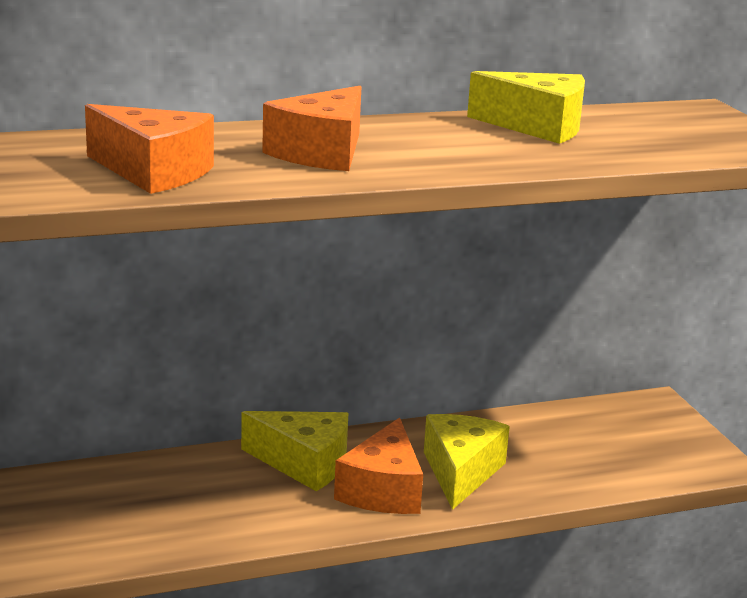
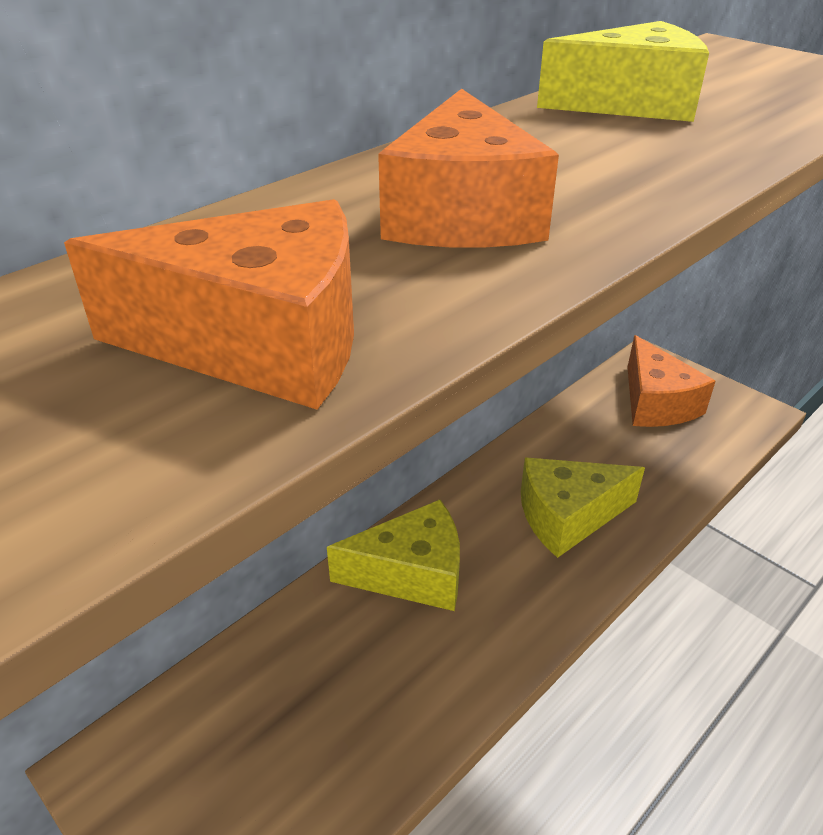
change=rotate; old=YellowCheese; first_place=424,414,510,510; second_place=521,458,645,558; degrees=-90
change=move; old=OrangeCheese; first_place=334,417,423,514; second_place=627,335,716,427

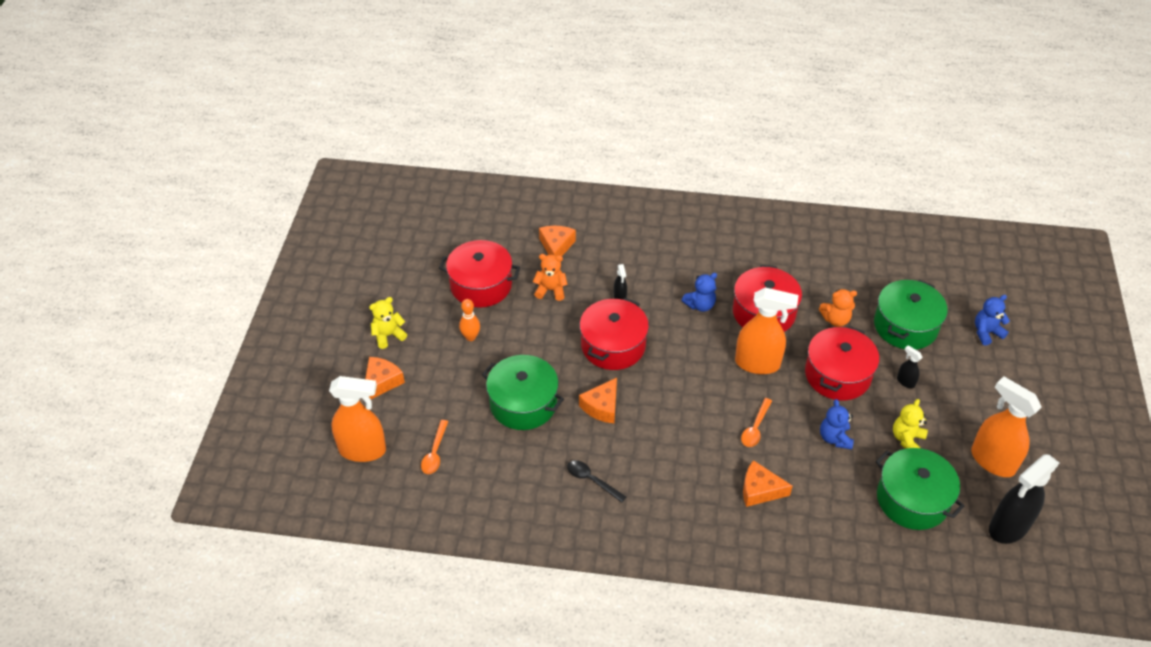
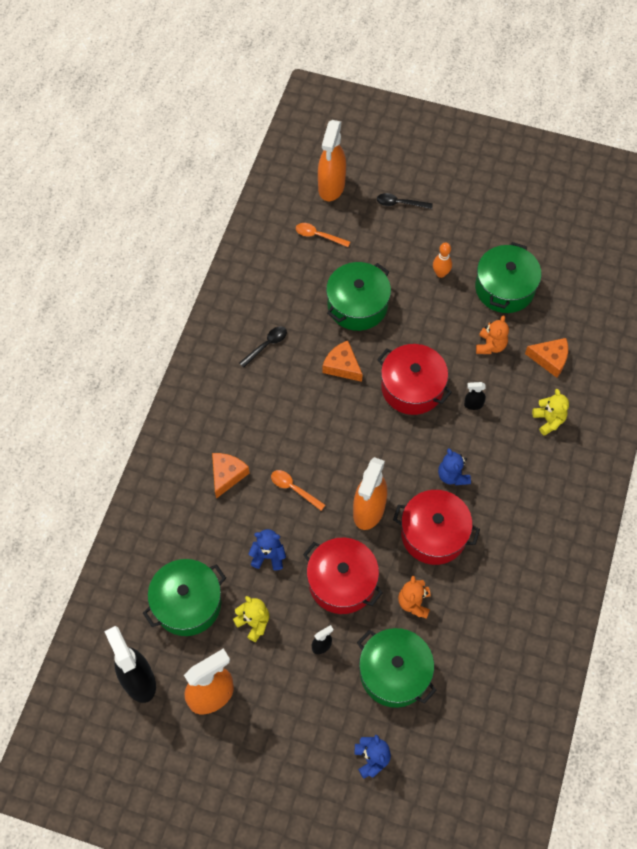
change=recolor; old=RedPot; new=GreenPot; first_place=439,240,520,308; second_place=475,242,541,313
change=move; old=YellowTeddyBear; first_place=369,297,407,349; second_place=532,389,569,436
change=replace; old=OrangeCheese; new=BlackSpoon; first_place=365,357,405,399; second_place=377,193,433,209

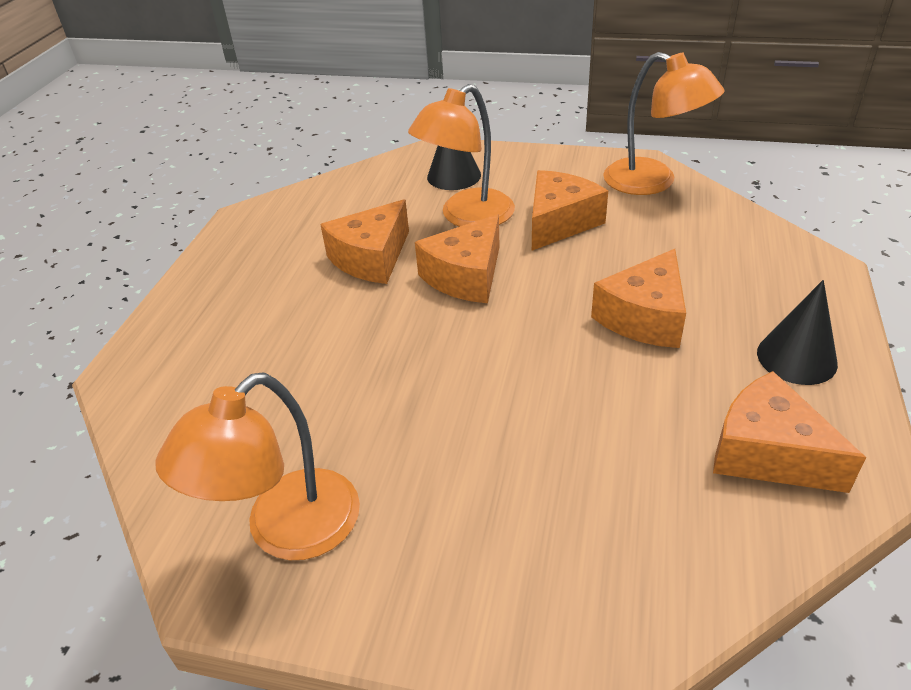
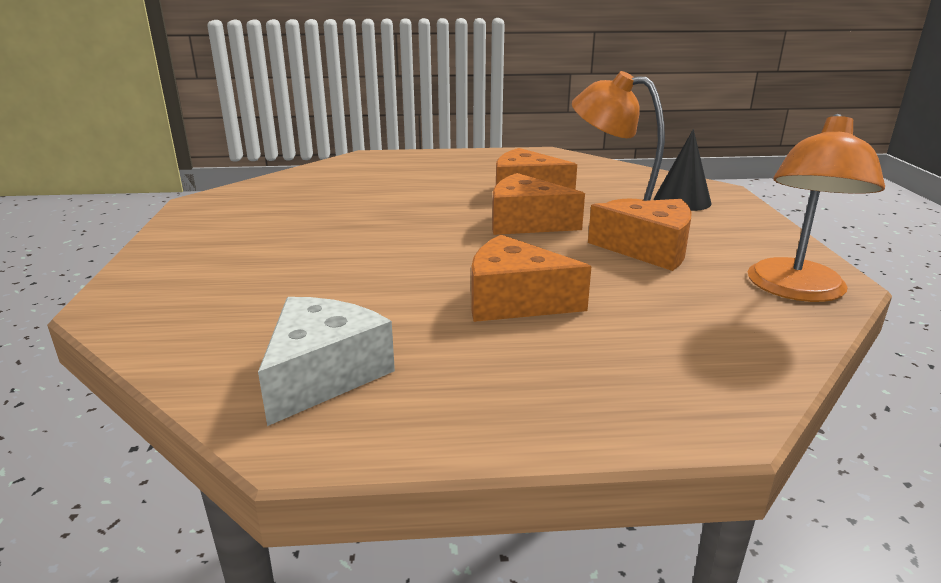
change=delete; old=BlackCone; first_place=757,280,838,385
change=recolor; old=OrangeCheese; new=WhiteCheese; first_place=713,371,866,493; second_place=258,297,395,426
change=delete; old=OrangeLamp; first_place=155,373,360,560

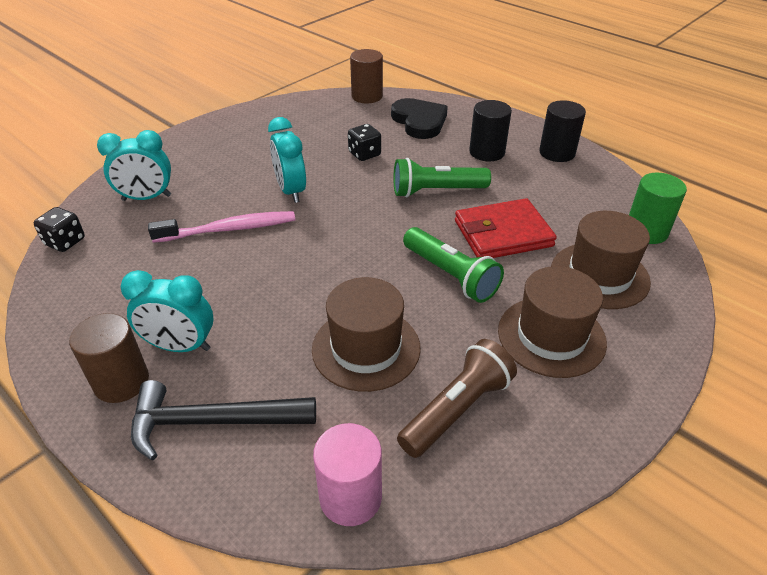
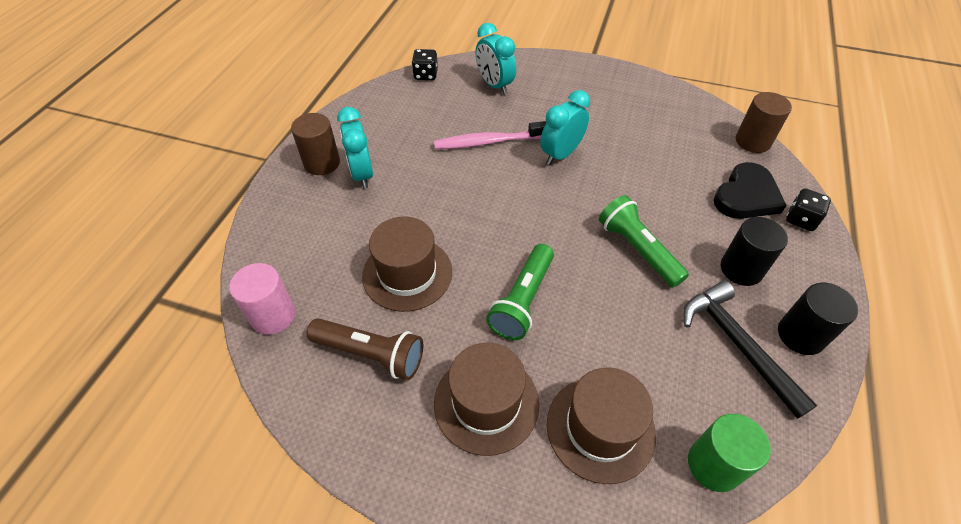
change=move; old=BlackDice; first_place=348,124,381,161; second_place=786,188,831,231
change=delete; old=RedWallet; first_place=455,198,557,258
change=rotate; old=PinkToothbrush; first_place=148,211,295,243; second_place=434,121,546,149; degrees=120
change=move; old=BlackHammer; first_place=131,380,316,460; second_place=683,281,817,419

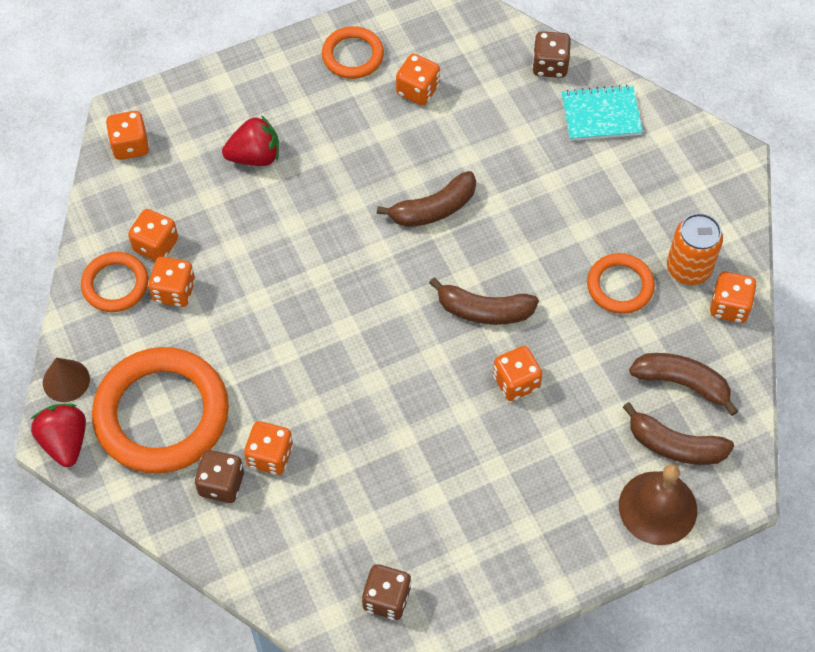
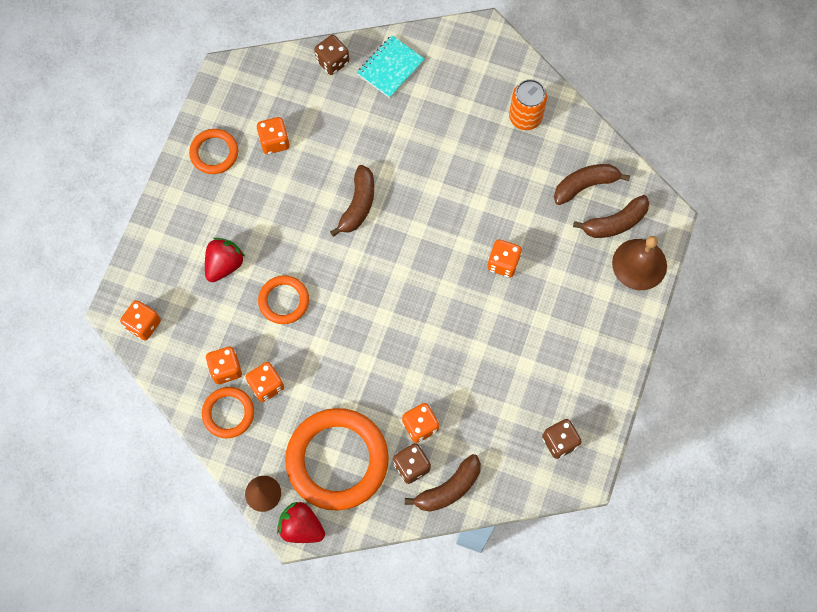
change=move; old=OrangeRing; first_place=587,253,655,314; second_place=258,275,309,324
change=delete; old=OrangeDice; first_place=710,271,757,323
change=move; old=BrownBanana; first_place=429,277,539,325; second_place=405,454,481,512

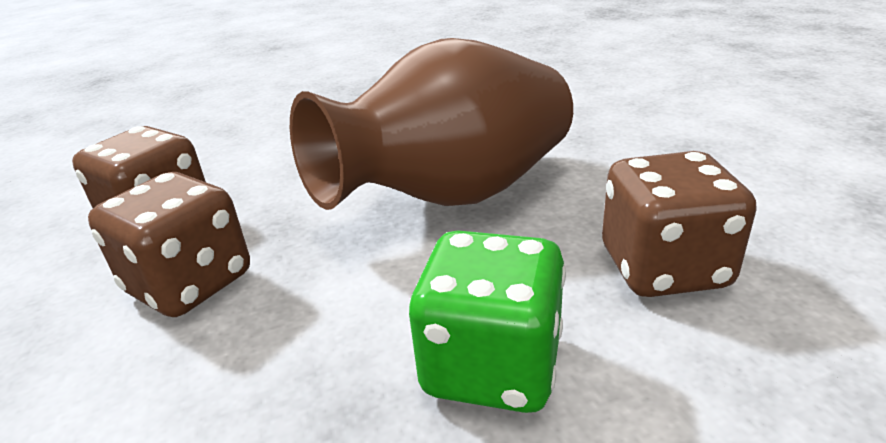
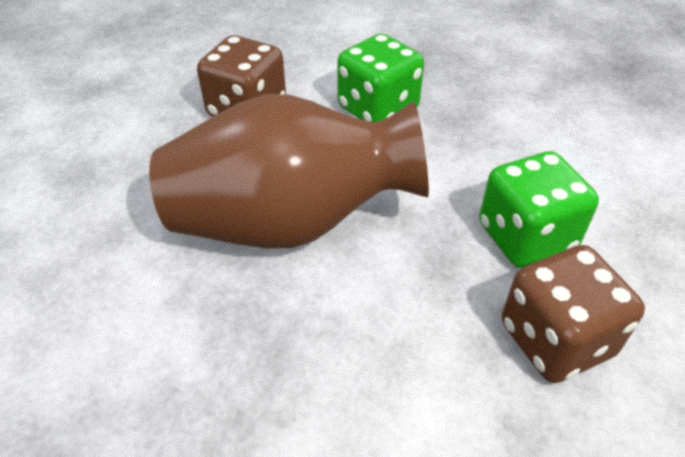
change=recolor; old=BrownDice; new=GreenDice; first_place=88,172,250,317; second_place=479,151,599,268

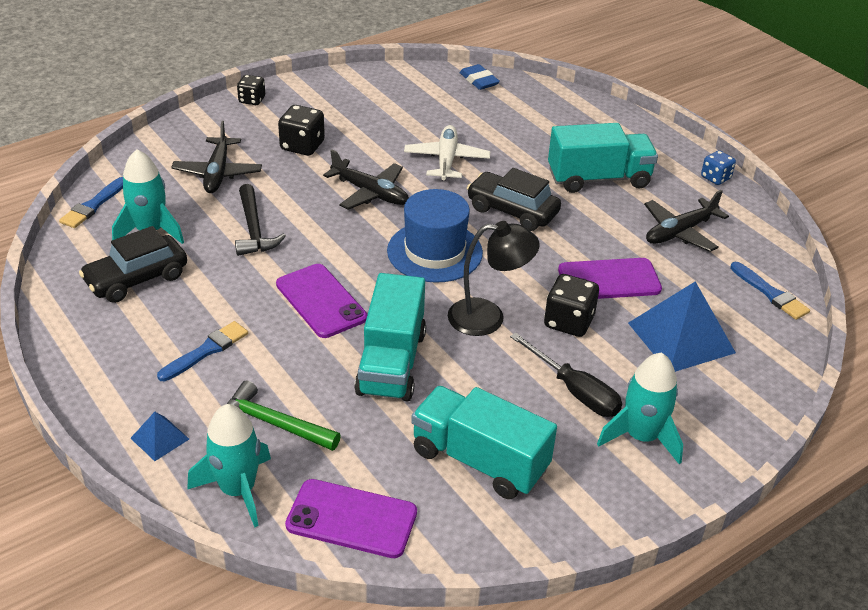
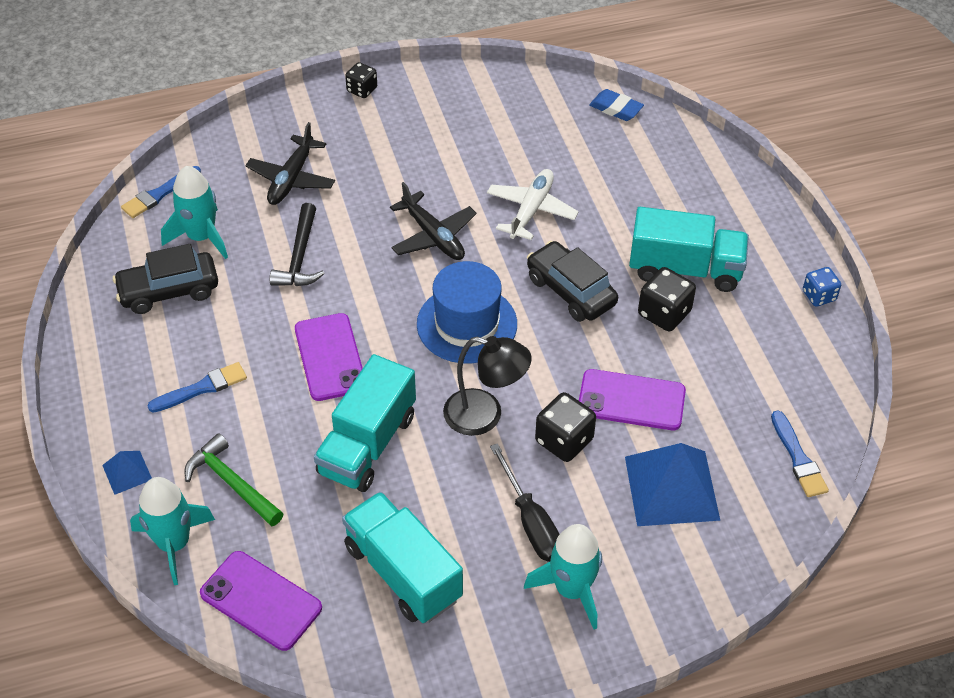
change=rotate; old=BlueEraser; first_place=459,64,500,90; second_place=589,89,644,121; degrees=-45
change=move; old=BlackDice; first_place=278,105,325,156; second_place=638,267,696,331
change=delete; old=BlackPlane; first_place=644,190,729,252

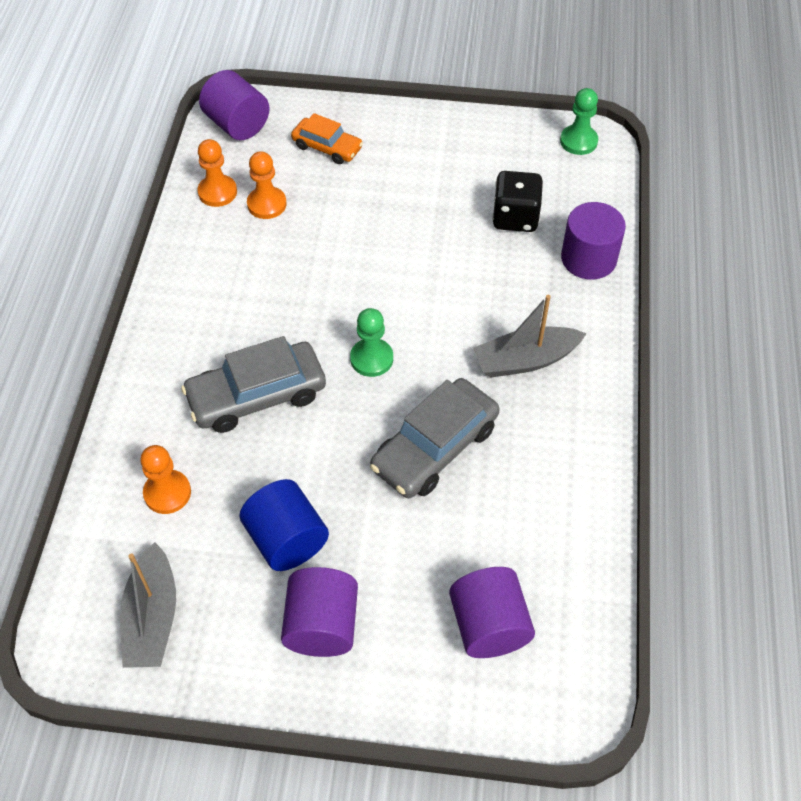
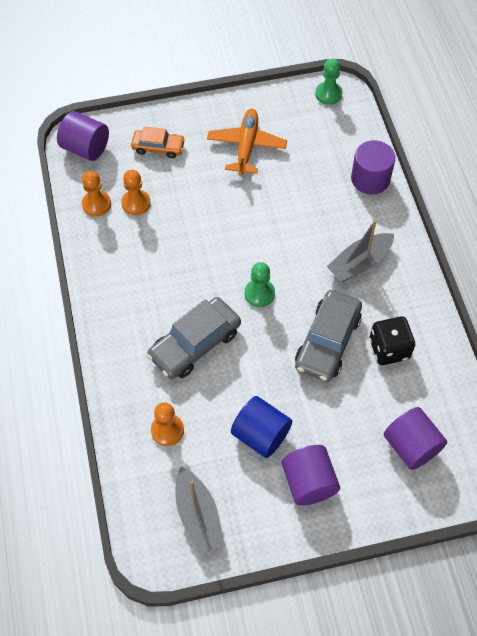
change=move; old=BlackDice; first_place=492,171,543,232; second_place=369,316,415,365
change=insert; new=OrangePlane; second_place=207,109,287,176

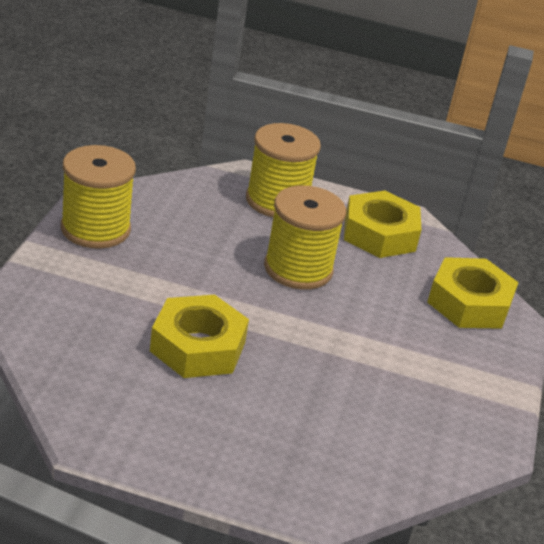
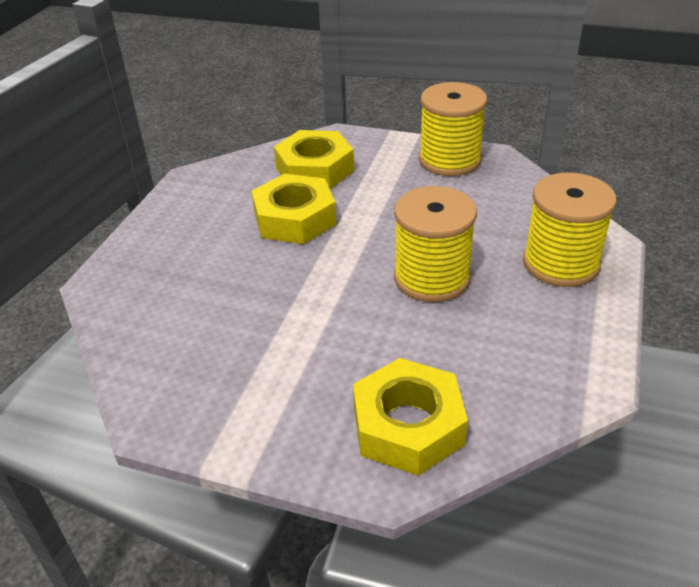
change=move; old=YellowNut; first_place=344,191,421,258; second_place=274,130,354,189

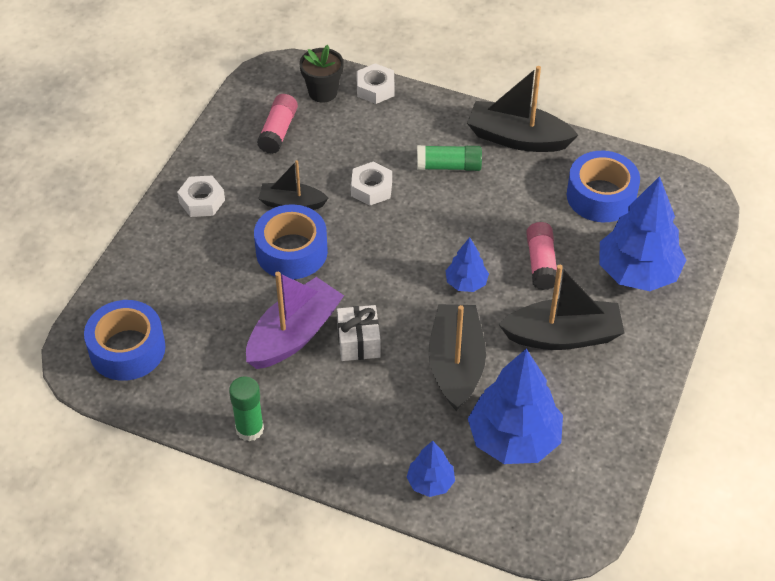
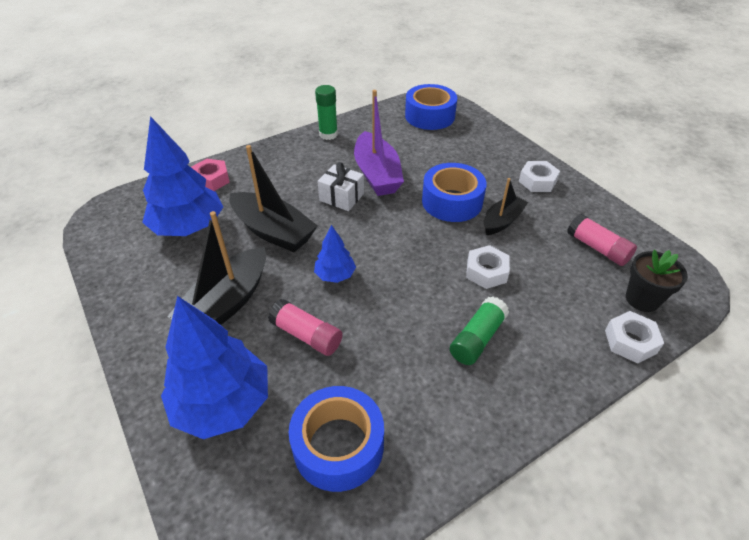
change=delete; old=BlackBoat; first_place=467,66,578,152
change=replace; old=BlueTree; new=PinkNut; first_place=407,441,455,497; second_place=191,159,230,191

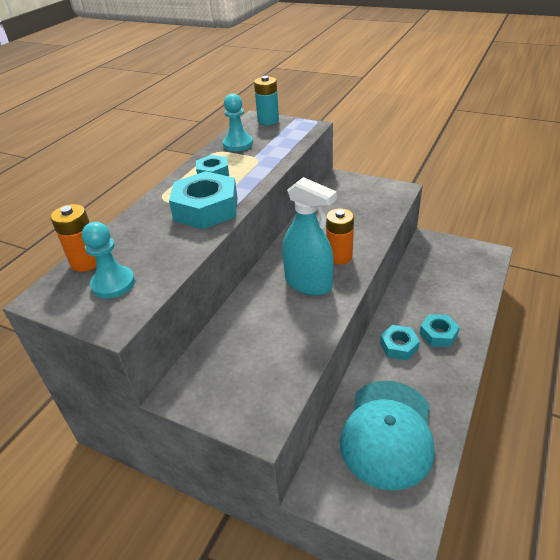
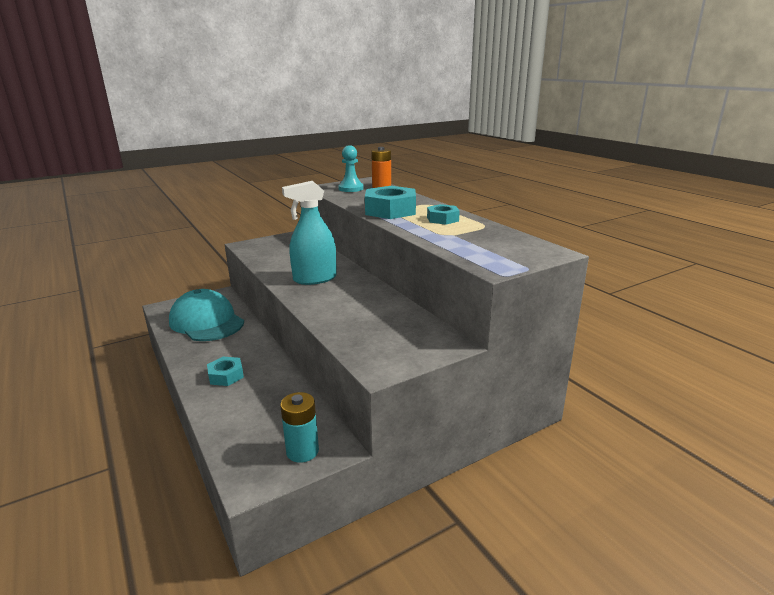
change=move; old=TurquoiseBattery; first_place=254,76,279,125; second_place=280,392,319,463
change=delete; old=TurquoisePawn; first_place=223,93,253,151
change=delete; old=OrangeBattery; first_place=326,208,354,265
change=delete; old=TurquoiseNut; first_place=380,325,420,360

